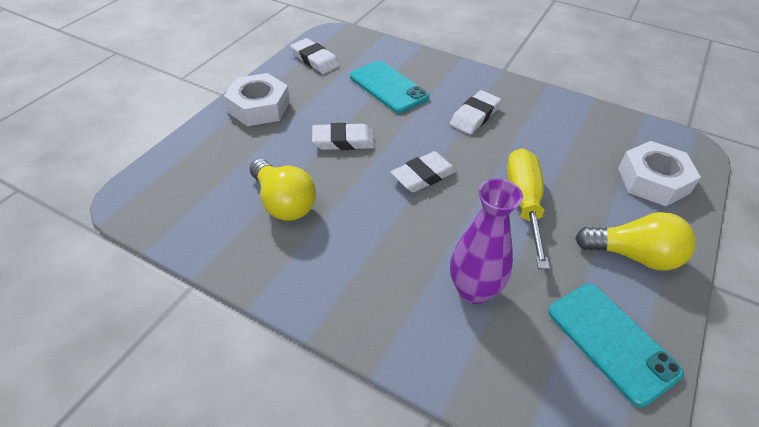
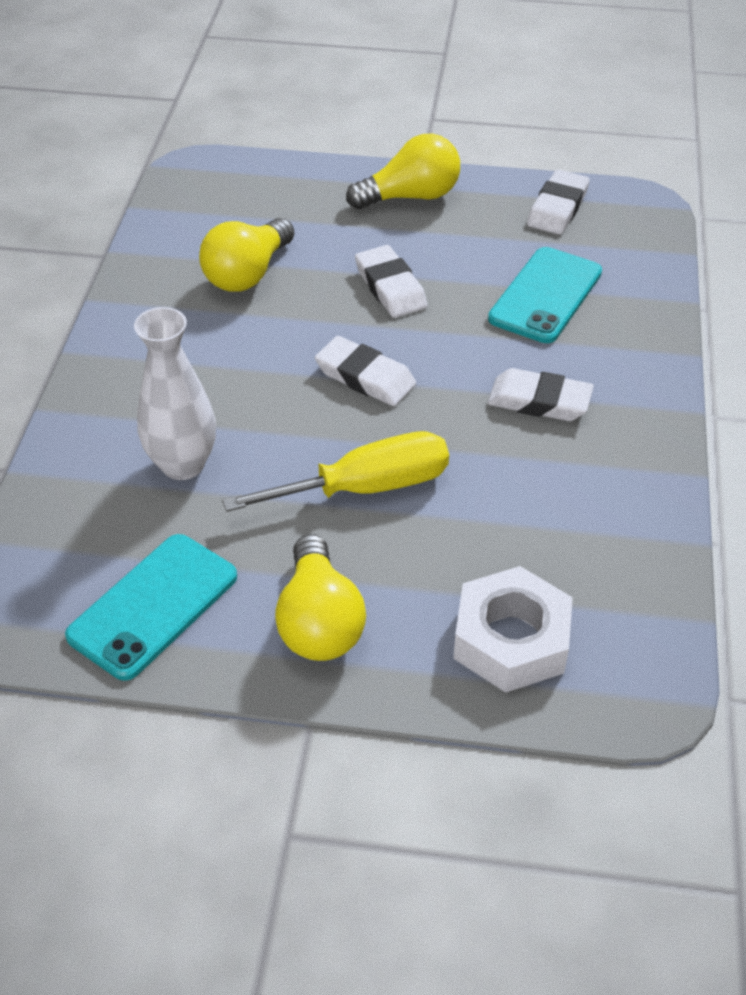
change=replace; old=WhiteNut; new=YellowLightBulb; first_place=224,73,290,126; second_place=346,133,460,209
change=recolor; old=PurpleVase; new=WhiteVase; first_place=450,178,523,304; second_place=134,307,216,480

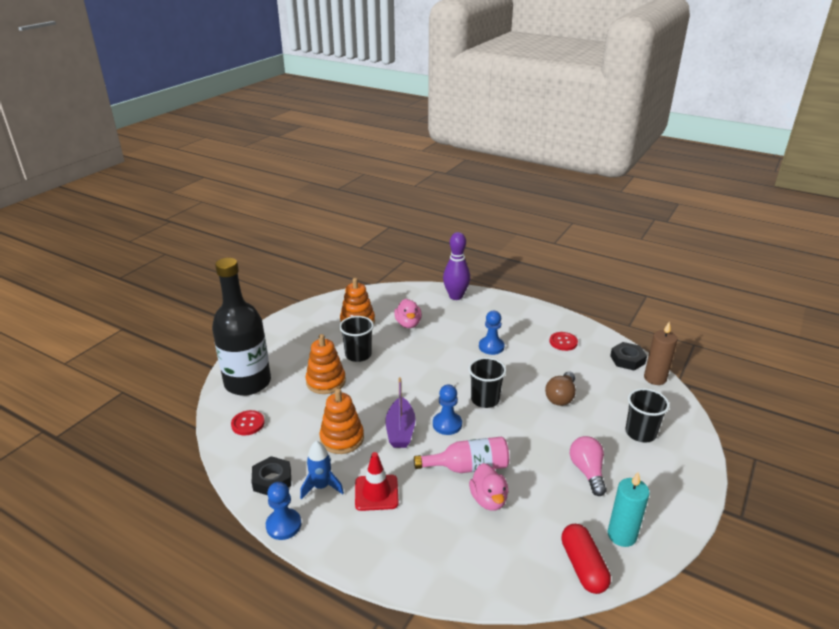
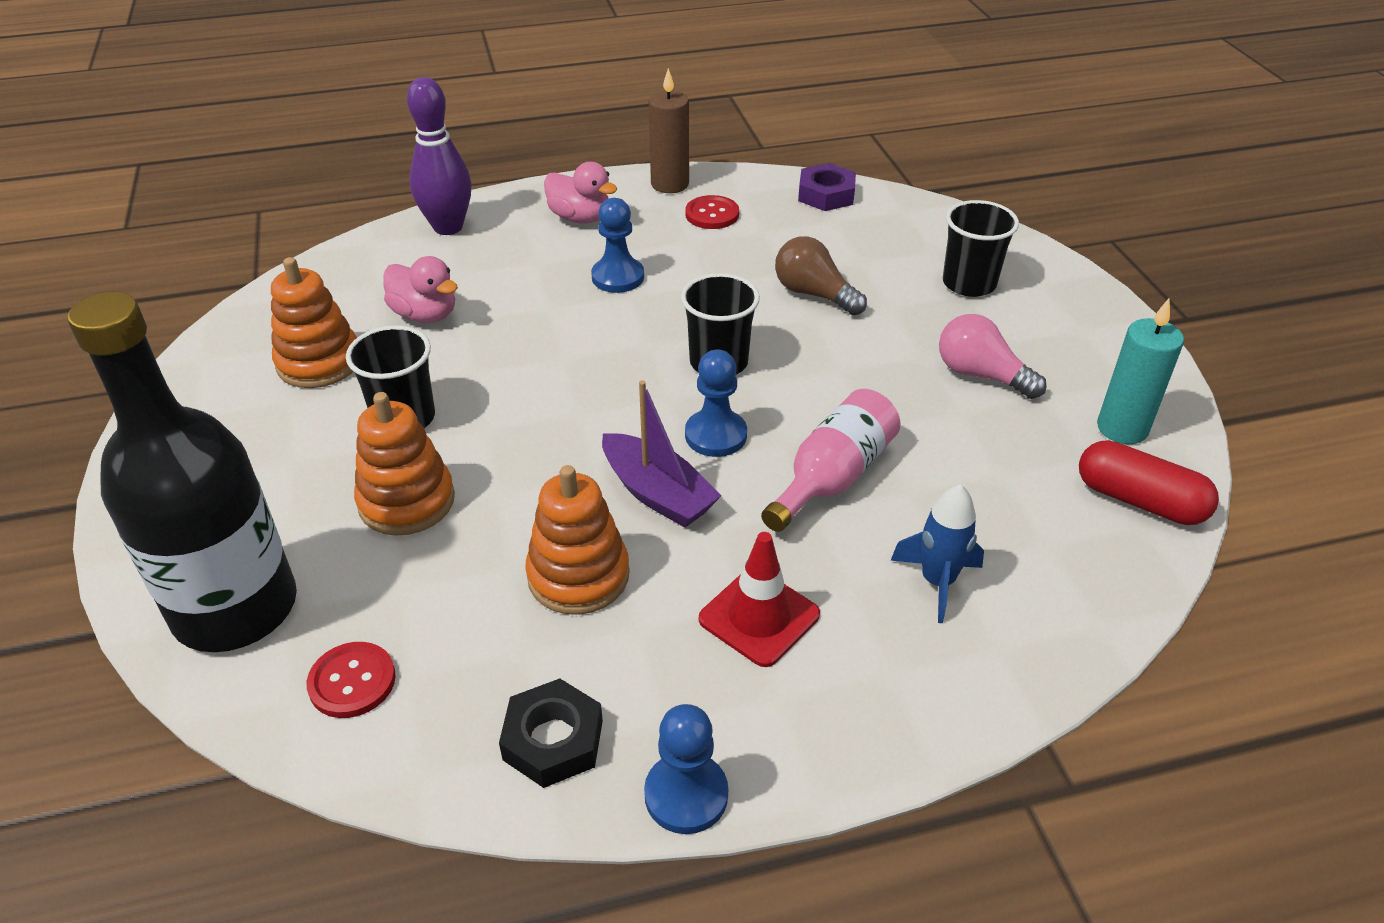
change=move; old=BrownCandle; first_place=644,321,677,385; second_place=649,68,689,193
change=recolor; old=BlackNut; new=PurpleNut; first_place=610,342,647,371; second_place=798,163,856,211
change=rotate; old=BrownLightBulb; first_place=545,371,576,406; second_place=775,236,867,315; degrees=150
change=move; old=BlueRocket; first_place=300,441,344,500; second_place=890,484,984,623
change=move; old=PinkDuck; first_place=469,463,508,510; second_place=544,162,617,224

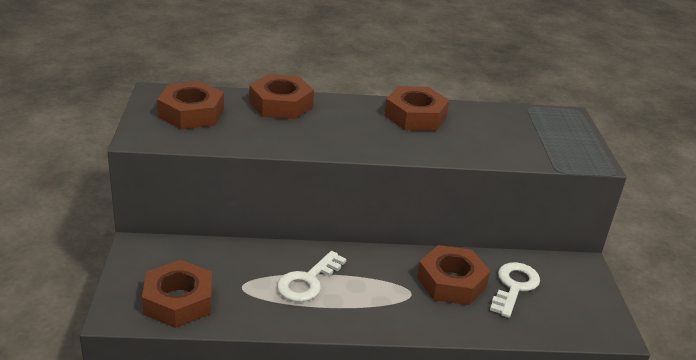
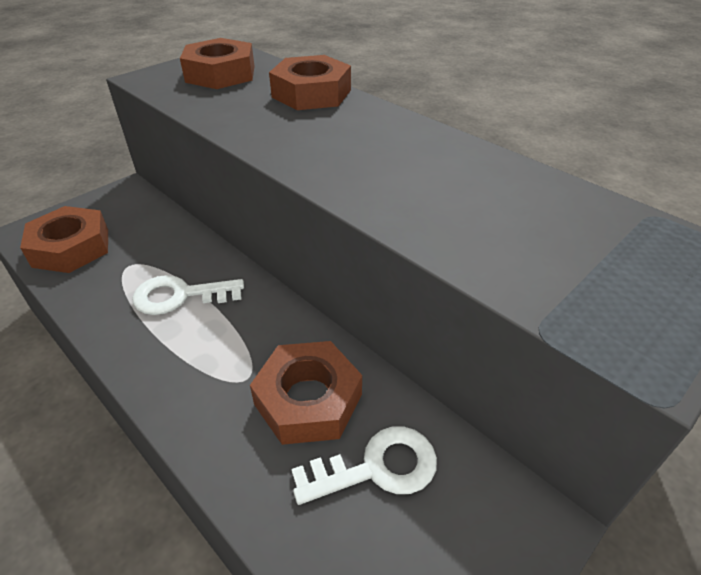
change=delete; old=BrownNut; first_place=384,86,449,131

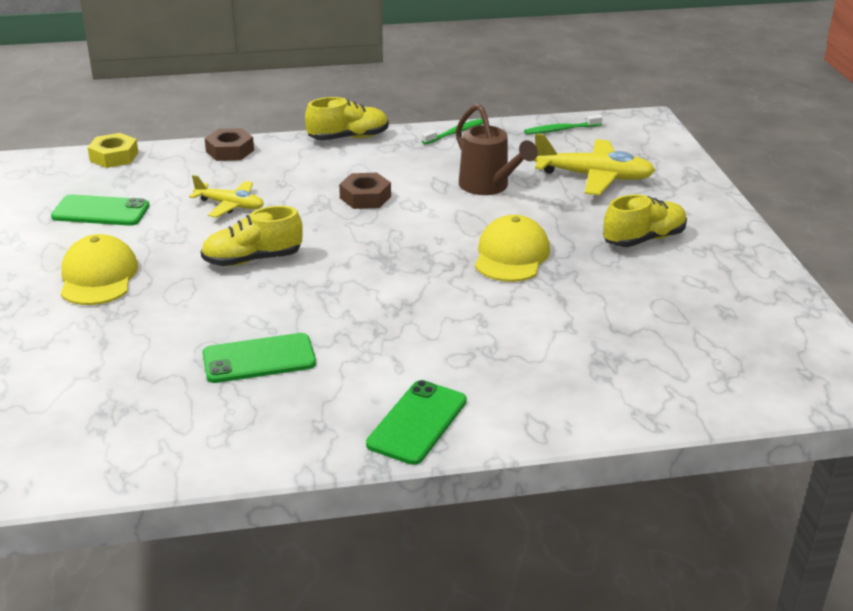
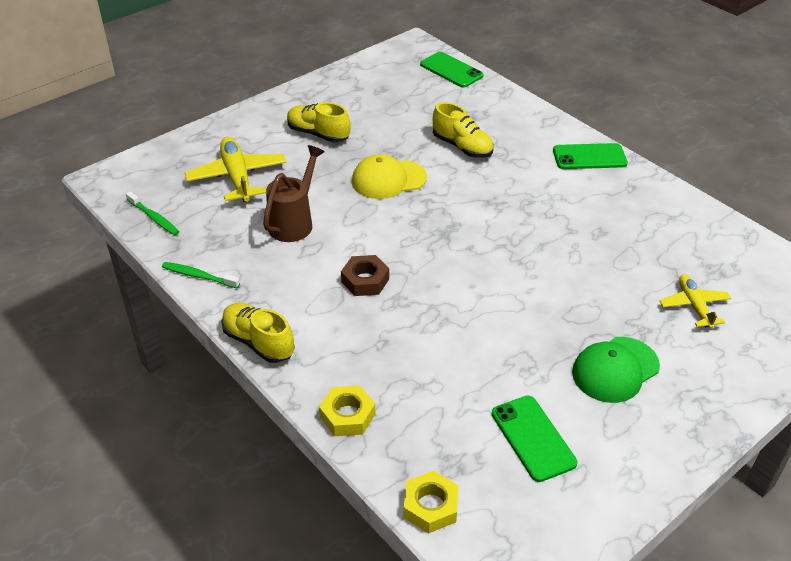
change=recolor; old=BrownNut; new=YellowNut; first_place=204,128,254,161; second_place=319,385,375,436
change=move; old=YellowPlane; first_place=189,175,264,218; second_place=660,274,731,329
change=move; old=YellowShoe; first_place=201,206,303,266; second_place=433,102,493,158
change=recolor; old=YellowCap; new=GreenCap; first_place=61,234,138,305; second_place=572,337,660,403
change=move; old=GreenPhone; first_place=202,333,316,383; second_place=420,52,483,87

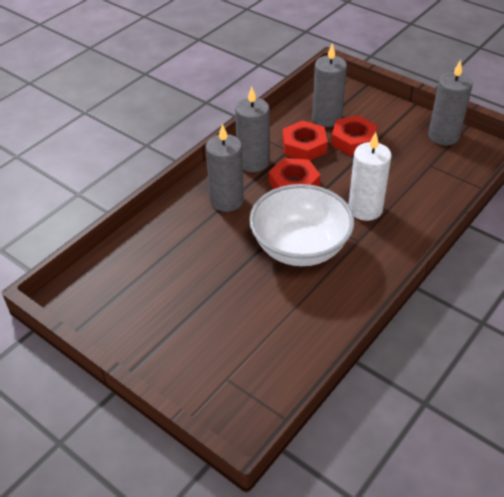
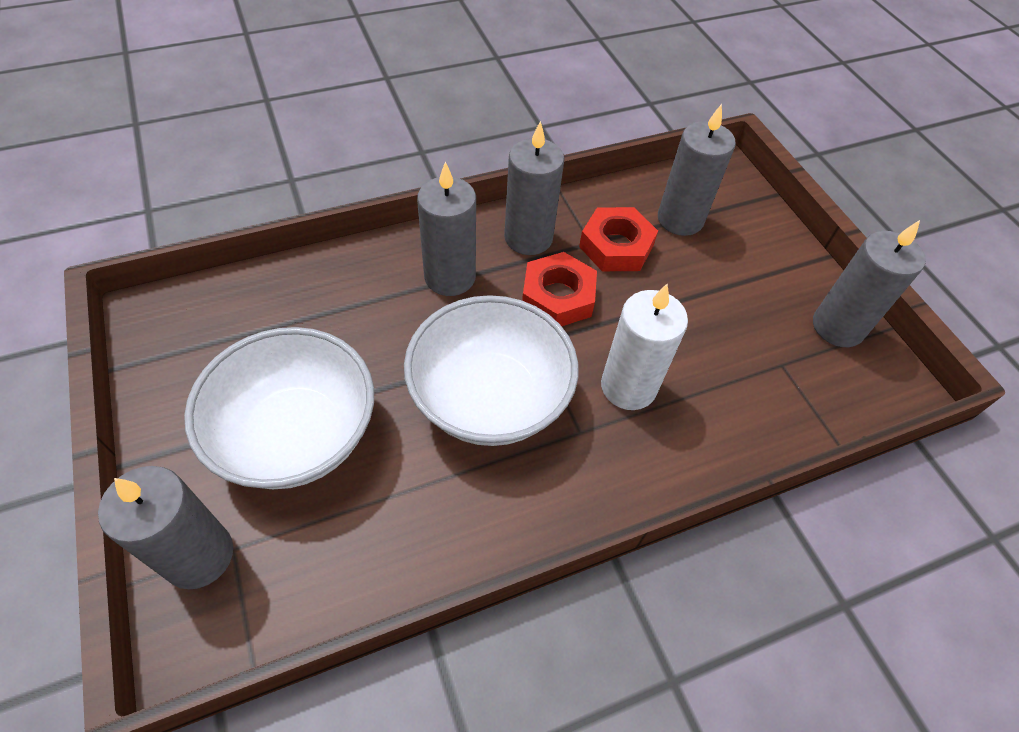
change=delete; old=RedNut; first_place=331,116,377,156
change=insert; new=WhiteBowl; second_place=184,327,374,489
change=insert; new=GreyCandle; second_place=98,466,233,590

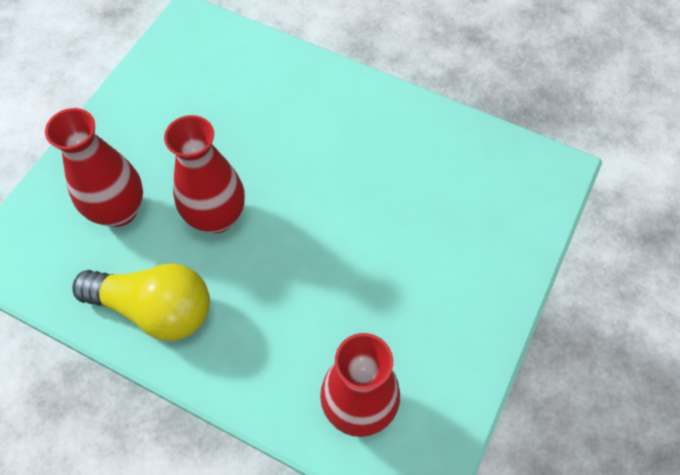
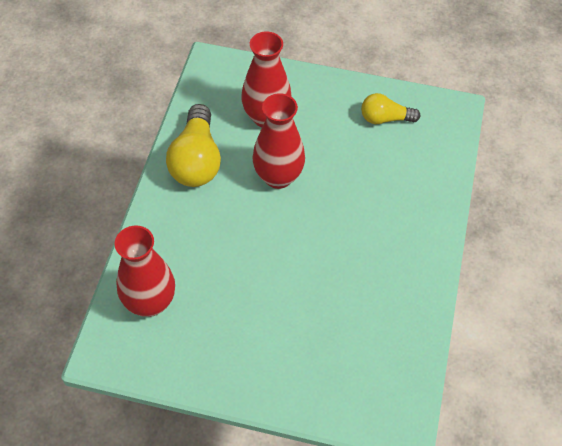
change=insert; new=YellowLightBulb; second_place=361,93,421,124

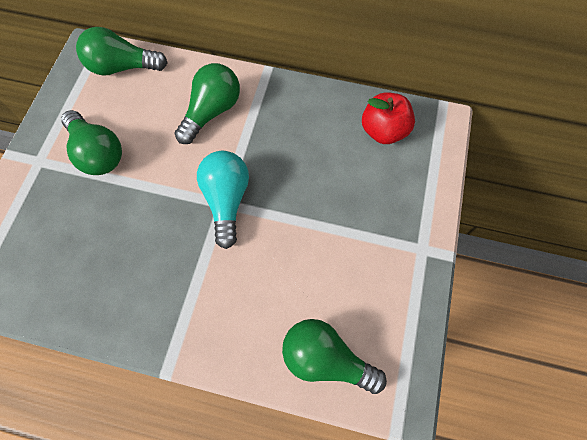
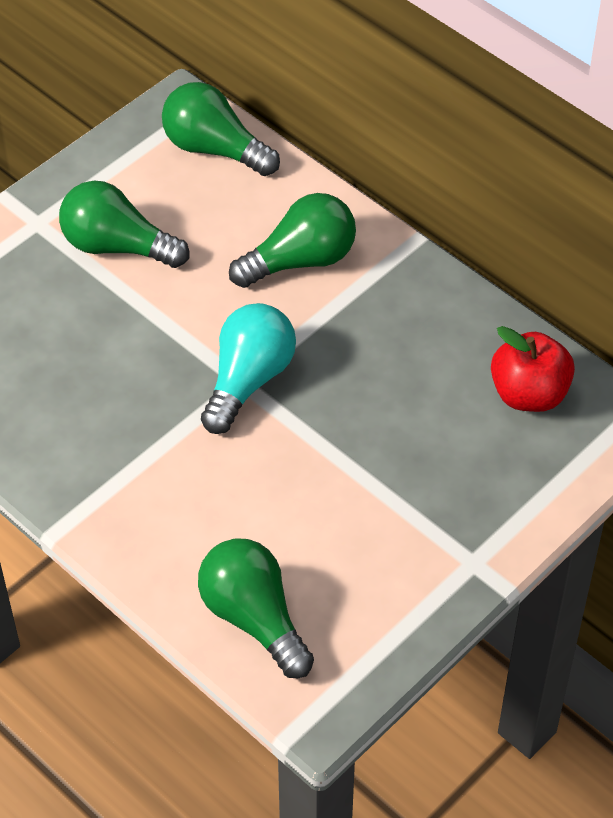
change=rotate; old=GreenLightBulb; first_place=61,110,122,175; second_place=59,181,189,268; degrees=120

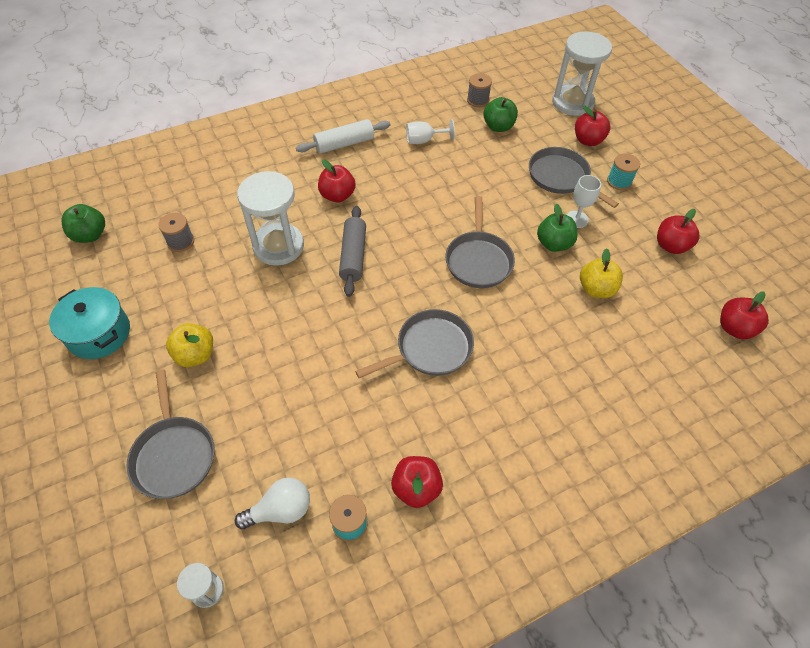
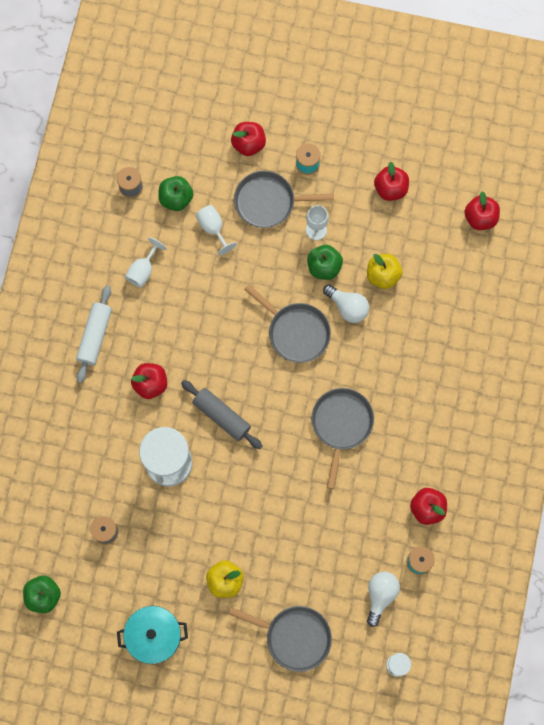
change=delete; old=WhiteHourglass; first_place=552,32,612,116
change=insert; new=WhiteGoblet; second_place=196,205,237,255
change=insert; new=WhiteLightBulb; second_place=323,284,369,323

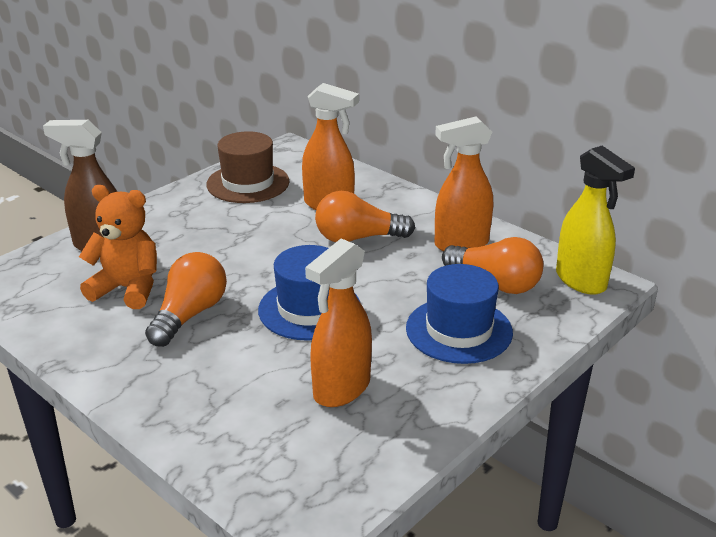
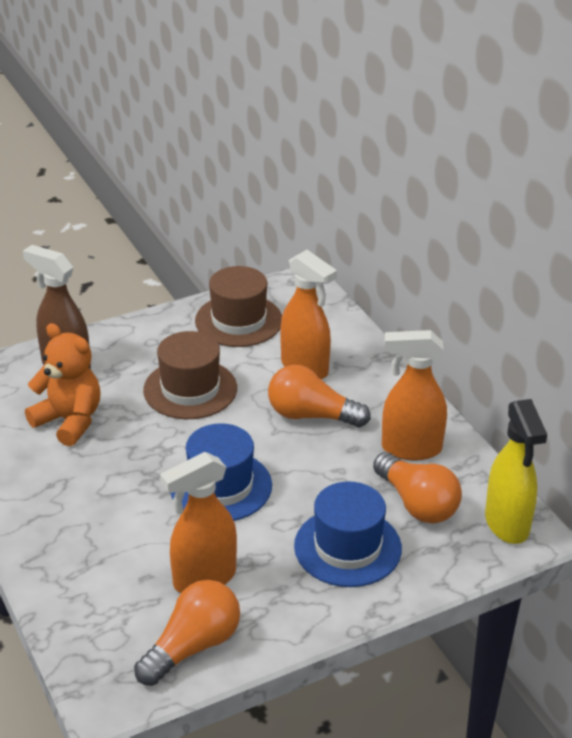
change=move; old=OrangeLightBulb; first_place=145,252,227,347; second_place=134,580,240,686
change=insert; new=BrownHat; second_place=143,331,237,419

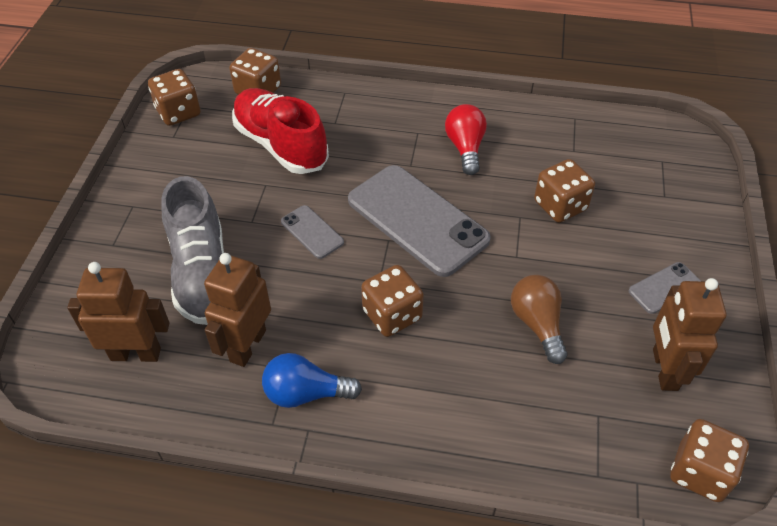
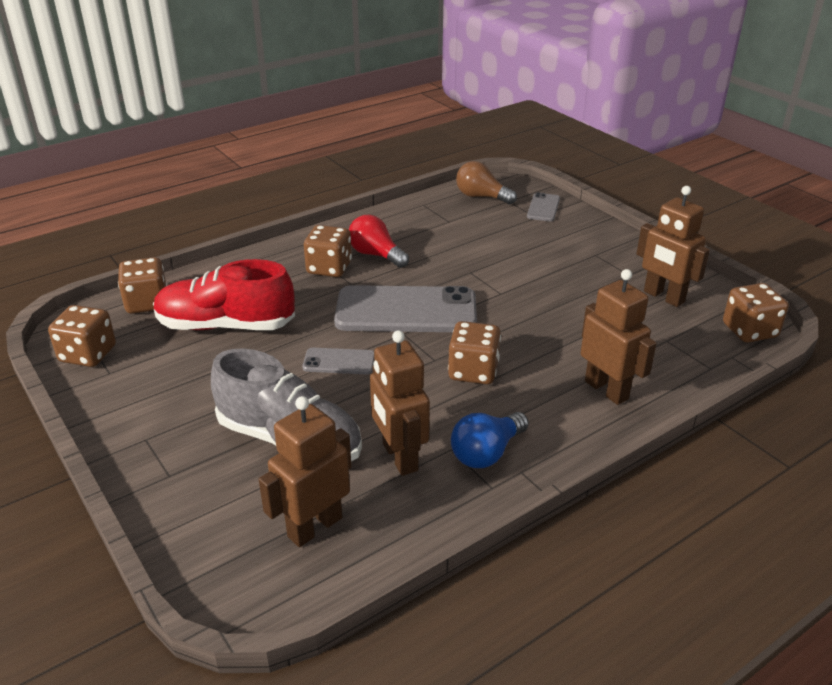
change=move; old=BrownDice; first_place=534,159,595,223; second_place=304,225,352,277
change=move; old=GreyPhone; first_place=629,262,701,314; second_place=527,192,560,221
change=move; old=BrownLightBulb; first_place=511,275,567,364; second_place=456,161,517,204
change=insert; new=BrownRobot; second_place=581,269,657,405

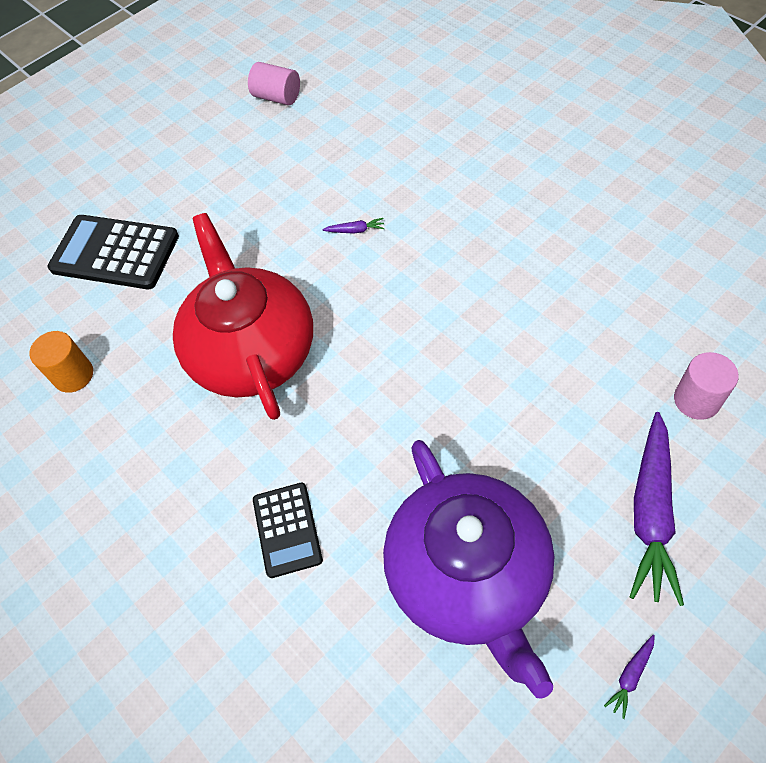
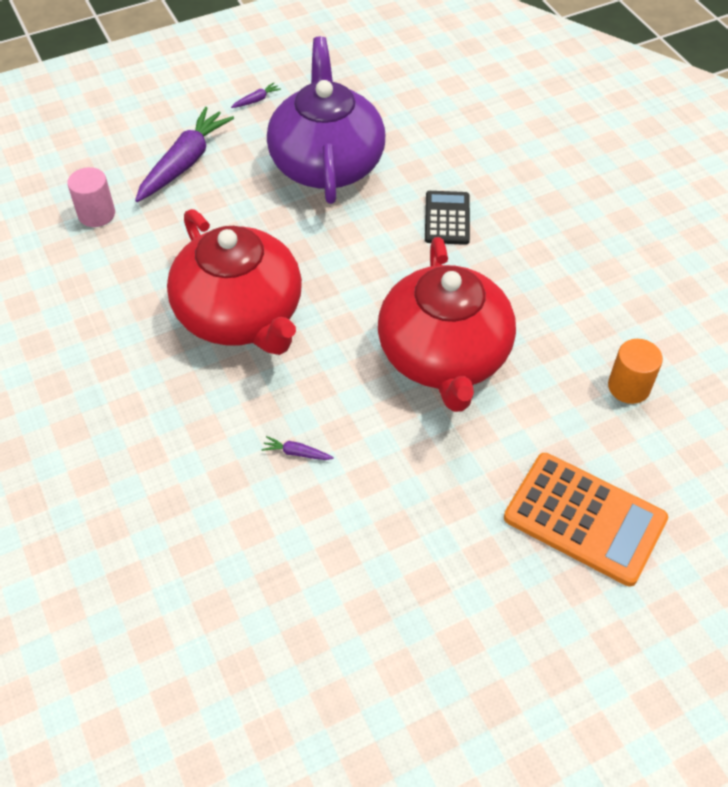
change=delete; old=PinkCylinder; first_place=248,62,300,105
change=recolor; old=BlackCalculator; new=OrangeCalculator; first_place=48,215,179,289; second_place=504,453,668,586
change=insert; new=RedTeapot; second_place=167,209,302,355

